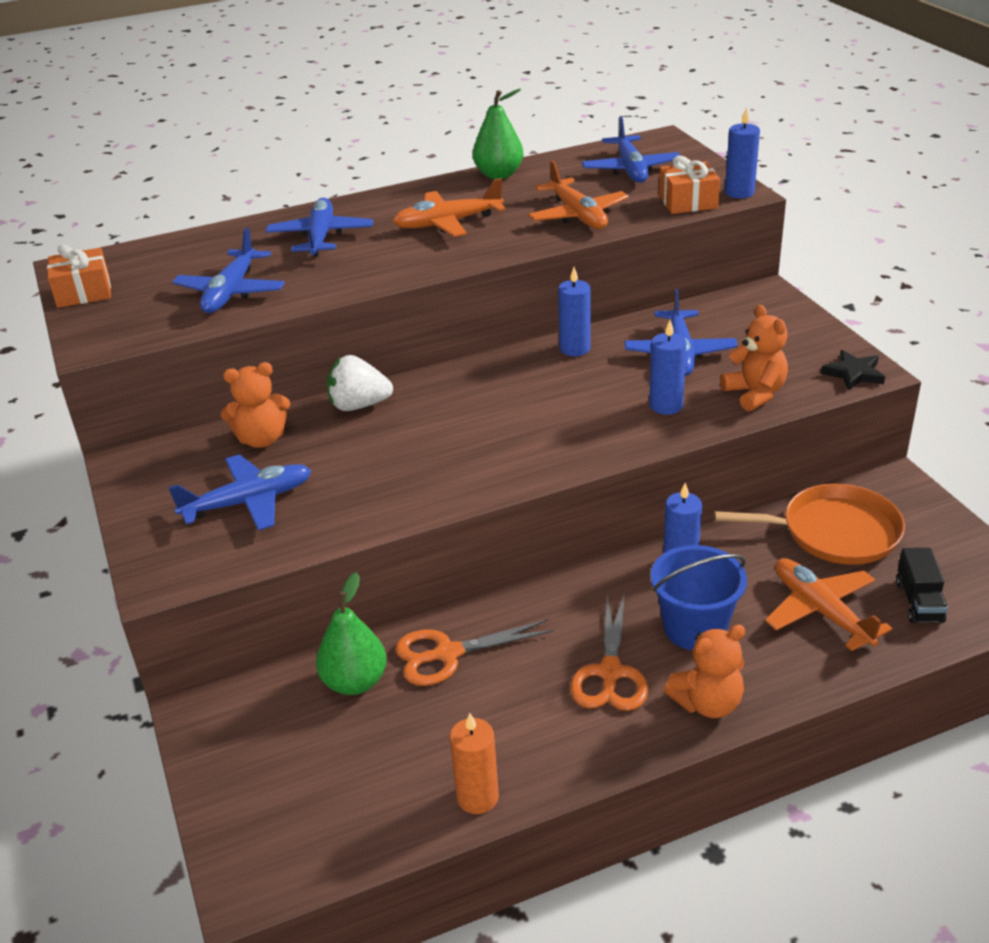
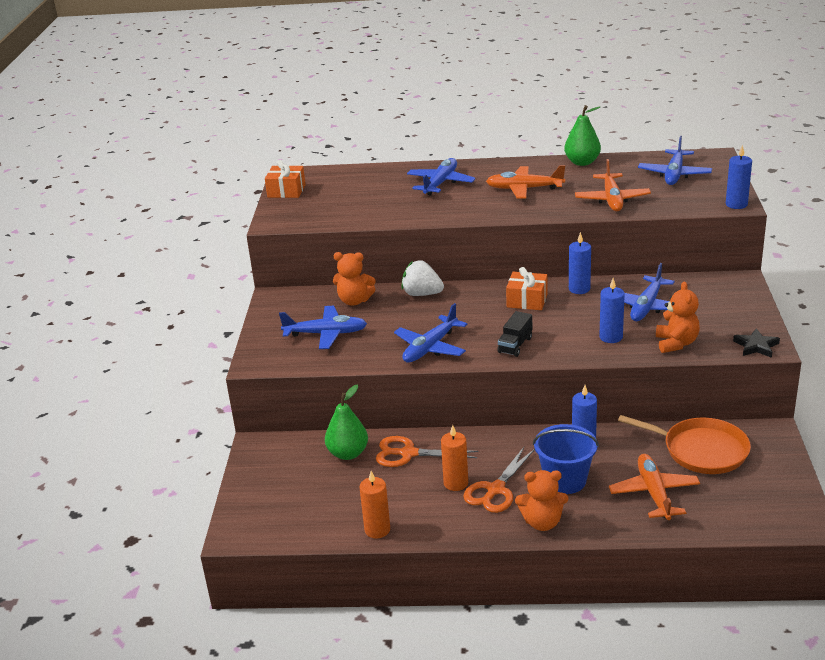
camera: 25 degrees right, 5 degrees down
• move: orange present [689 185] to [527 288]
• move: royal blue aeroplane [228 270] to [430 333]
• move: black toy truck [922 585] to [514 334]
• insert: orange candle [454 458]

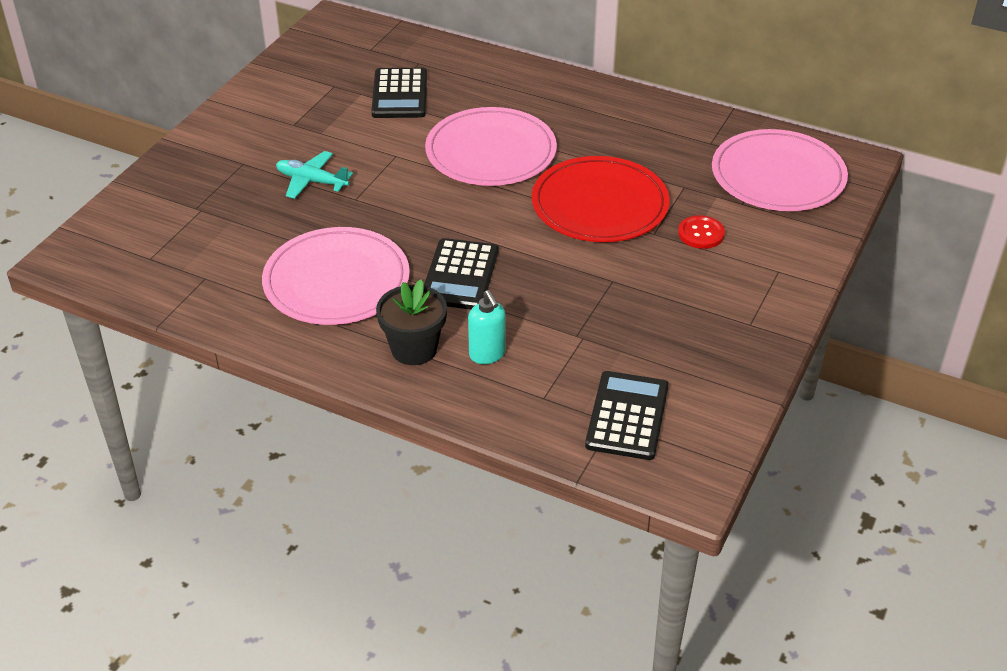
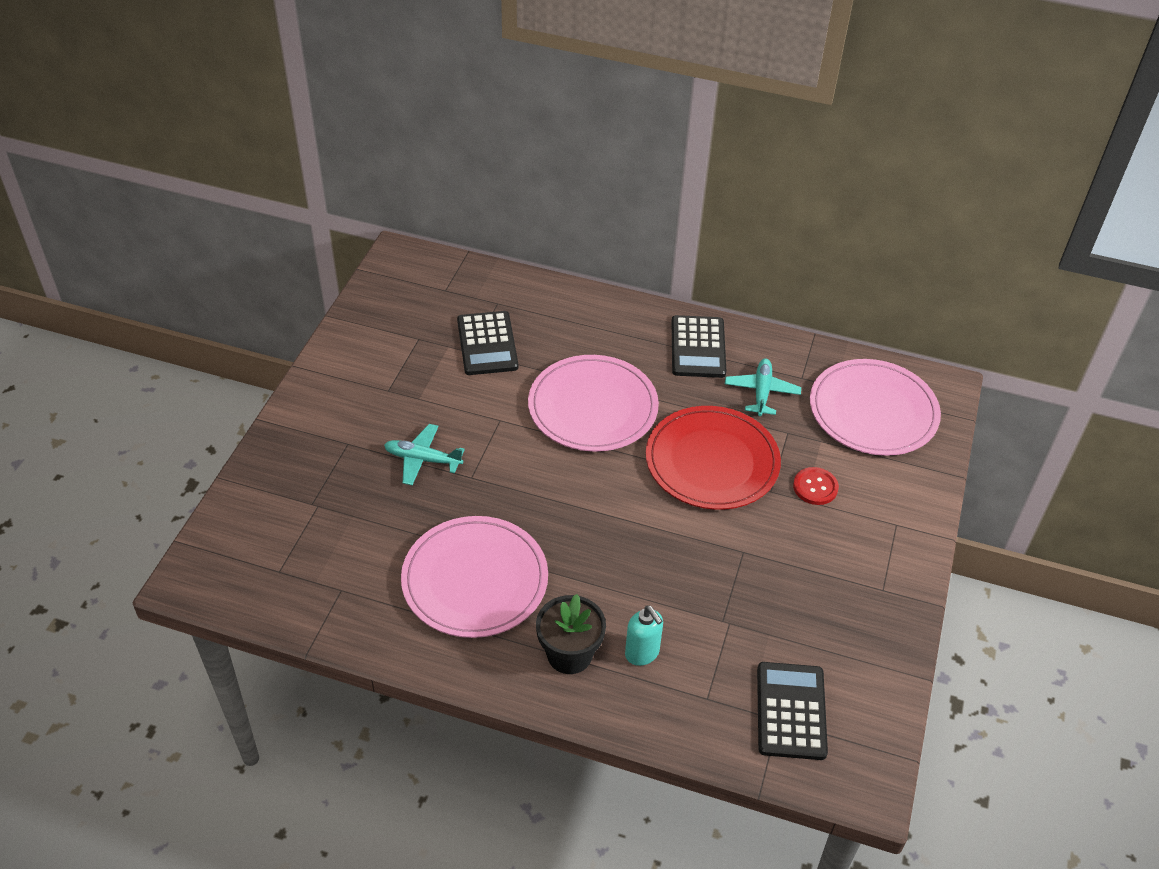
camera: 10 degrees left, 5 degrees up
• move: black calculator [461 274] to [699 346]
• insert: turquoise aeroplane [763 387]

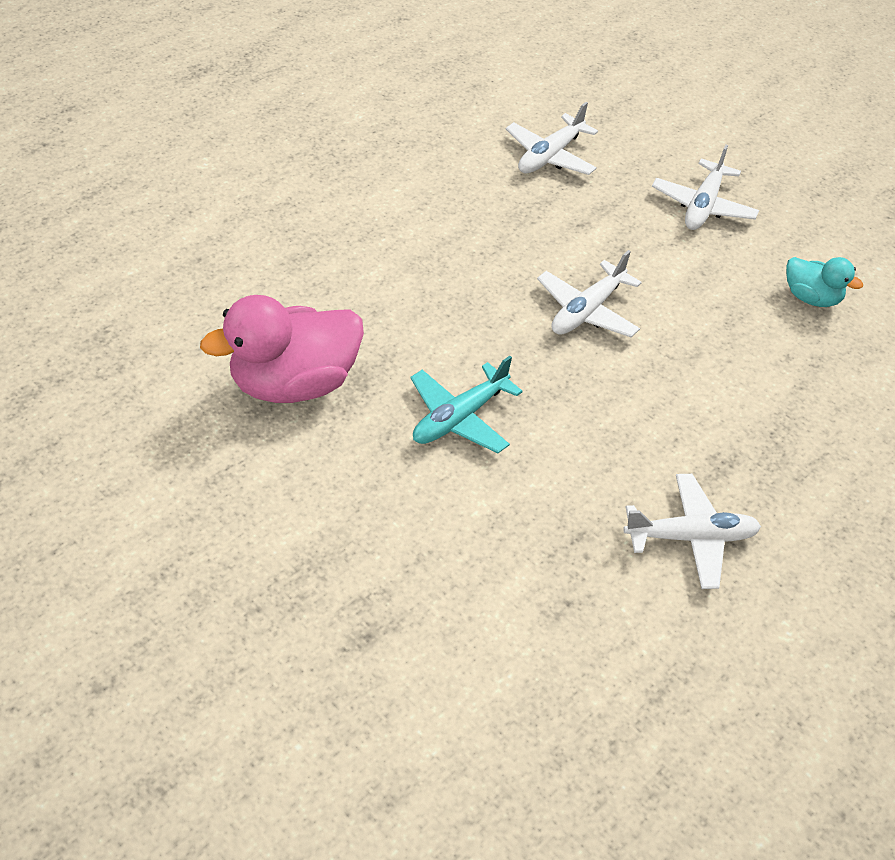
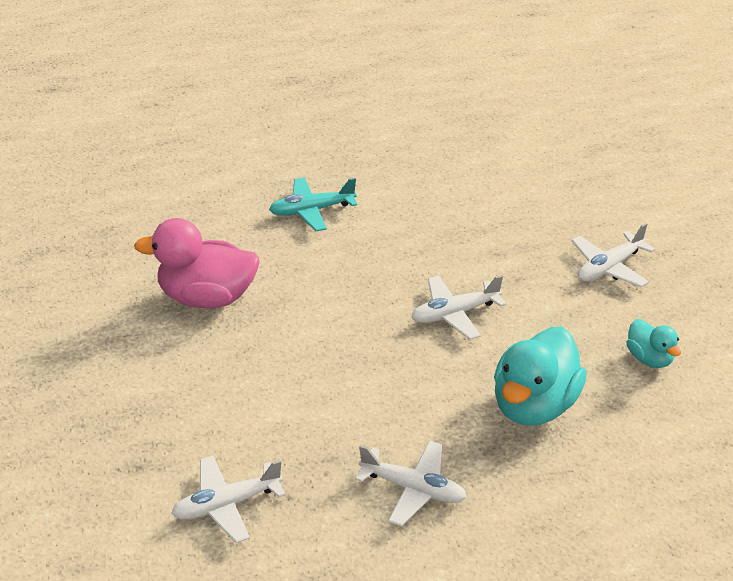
camera: 30 degrees right, 10 degrees down
• move: snow-white aeroplane [552 138] to [228 499]
• move: turquoise aeroplane [466 404] to [313 204]
• insert: turquoise duck [540 376]

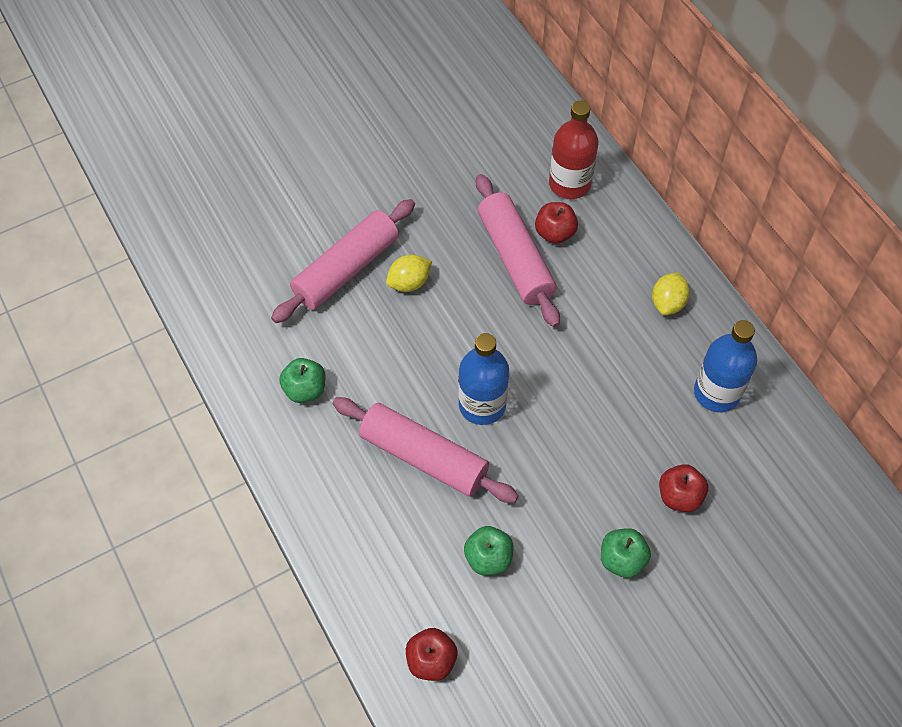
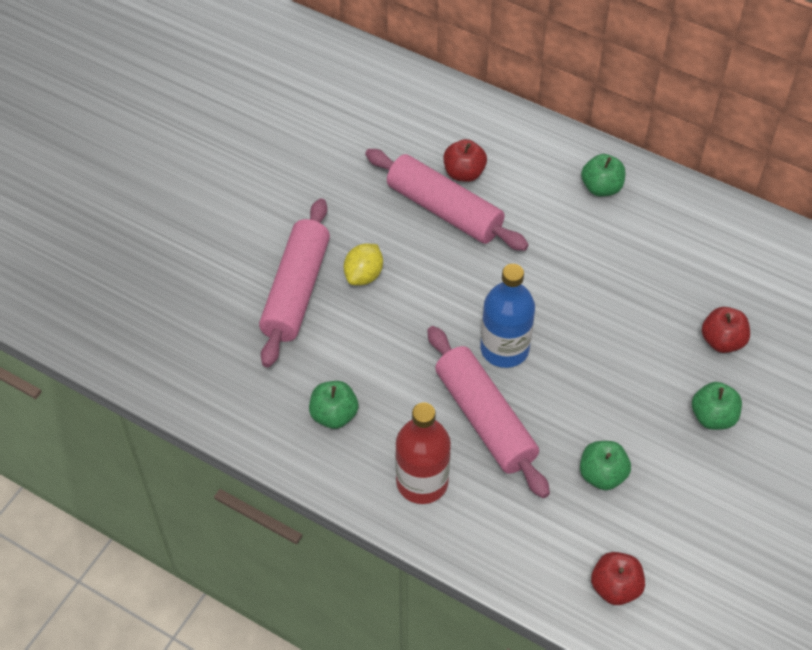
camera: 30 degrees left, 5 degrees down
• move: crimson drink bottle [574 150] to [423 453]
• replace: yellow lemon [671 293] to leaf-green apple [603 175]
• delete: royal blue drink bottle [725 366]
• rotate: rose-pink rolling pin [426 450] = [488 412] 60 degrees clockwise

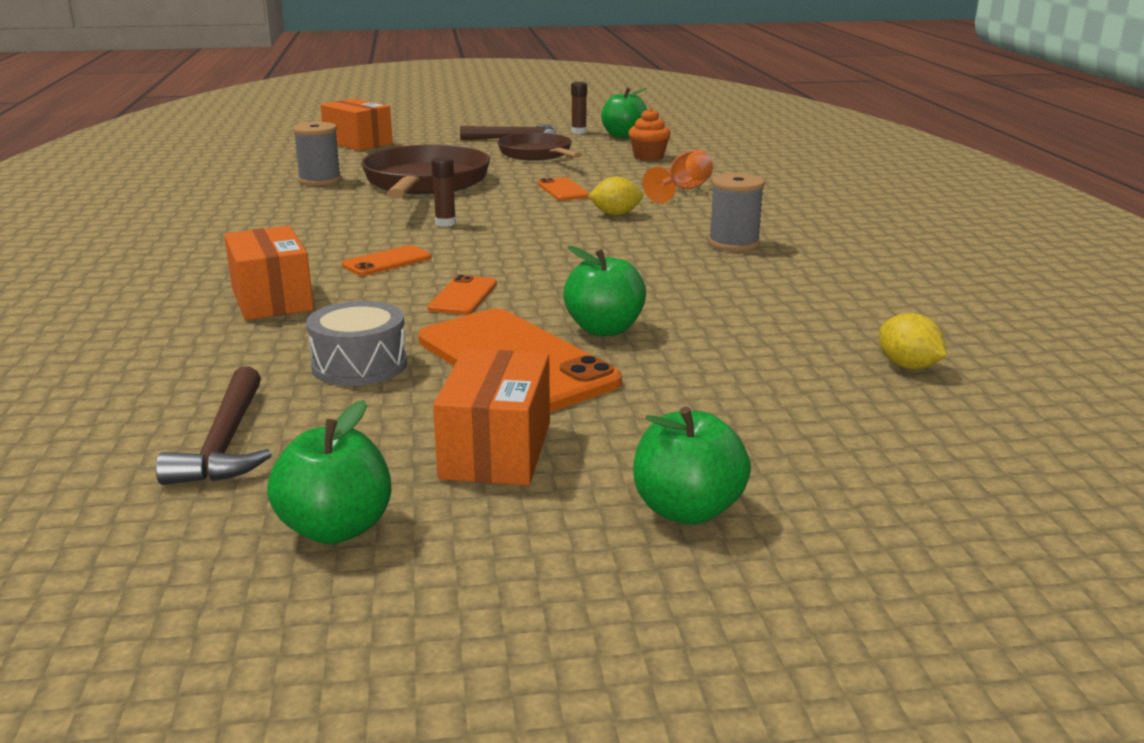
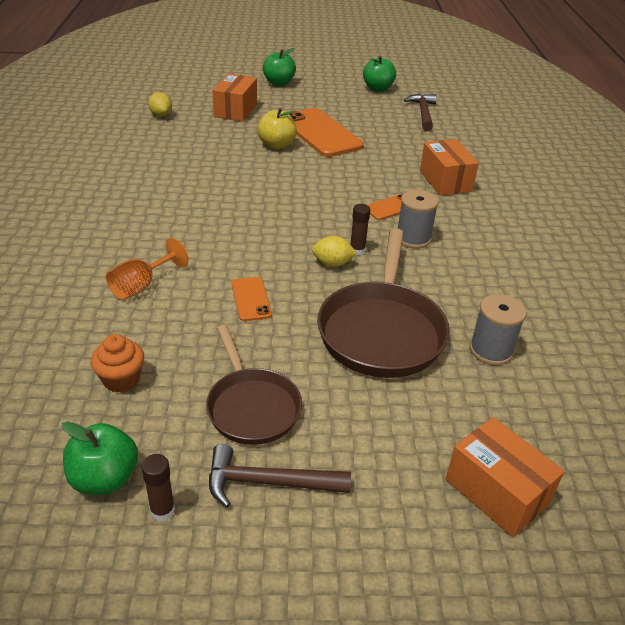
camera: 175 degrees left, 15 degrees up
• move: ash-grey spool [737 212] to [418 219]
• move: yellow lemon [615 195] to [334 251]
• recolor: leaf-green apple [604 291] to yellow apple [277 128]
• delete: orange phone [462 295]
• delete: ash-grey drum [356 343]
• move: orange package [491 417] to [234 98]

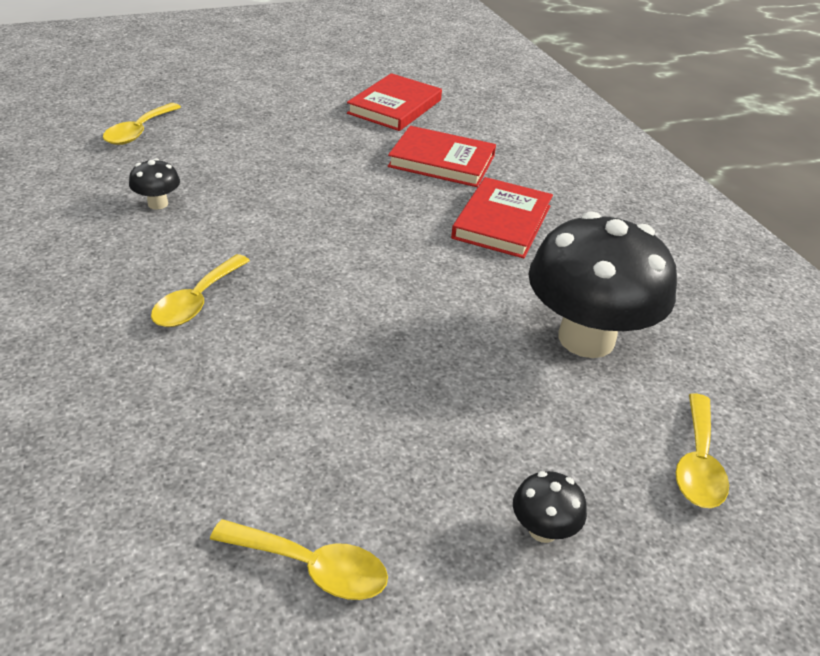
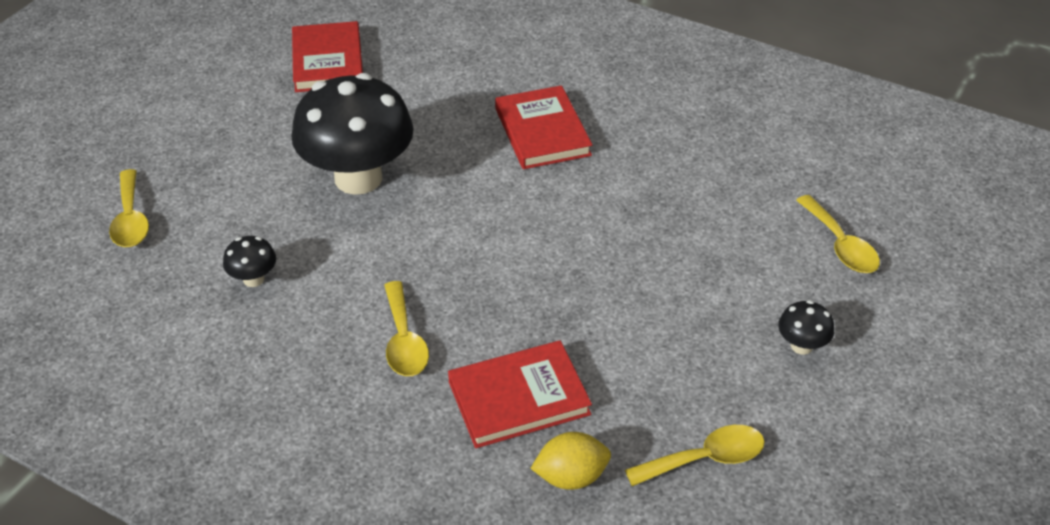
camera: 35 degrees left, 5 degrees up
• move: crimson book [442 156] to [520 394]
• move: black fungus [602 285] to [352 134]
• insert: yellow lemon [570 461]

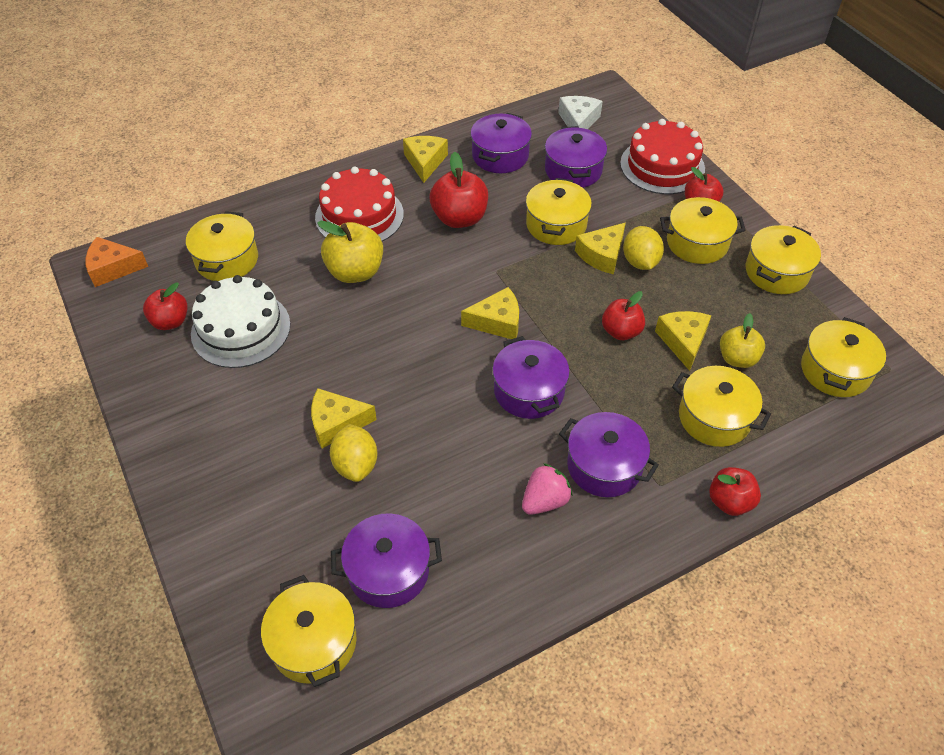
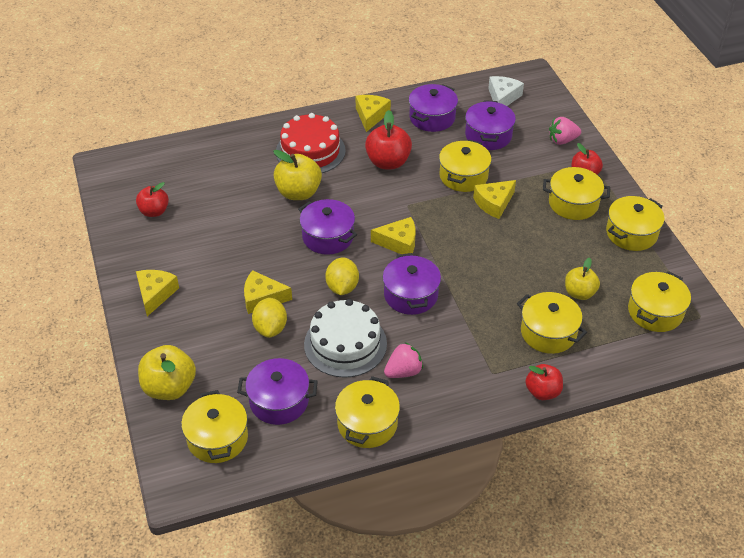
camera: 10 degrees right, 5 degrees down
• replace: crimson layer cake [662 156] to rose-pink berry [565 131]
• move: yellow pot [222 246] to [367 412]
• move: yellow lemon [643 248] to [342 276]
• delete: orange piece of cheese [117 262]
• move: snow-white layer cake [240 321] to [345 338]
• delete: crimson apple [623 315]
• move: yellow piece of cheese [683 341] to [157 293]
• move: purple pot [609 454] to [327 227]
• insert: yellow apple [167 372]

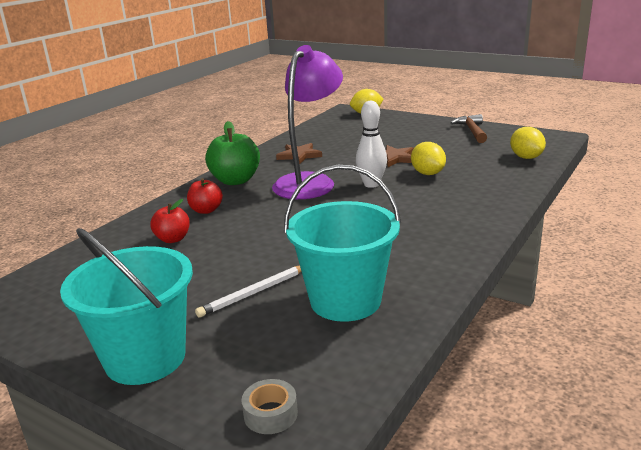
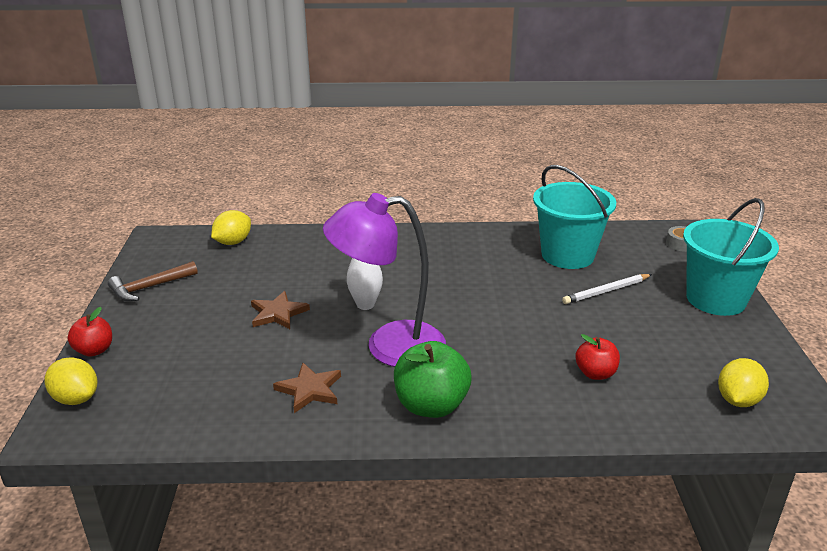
camera: 125 degrees left, 5 degrees up
• move: yellow lemon [428 158] to [743 382]
• move: crimson apple [205 196] to [89 332]
• rotate: snow-white lead pencil [248 291] = [607 289] 135 degrees clockwise

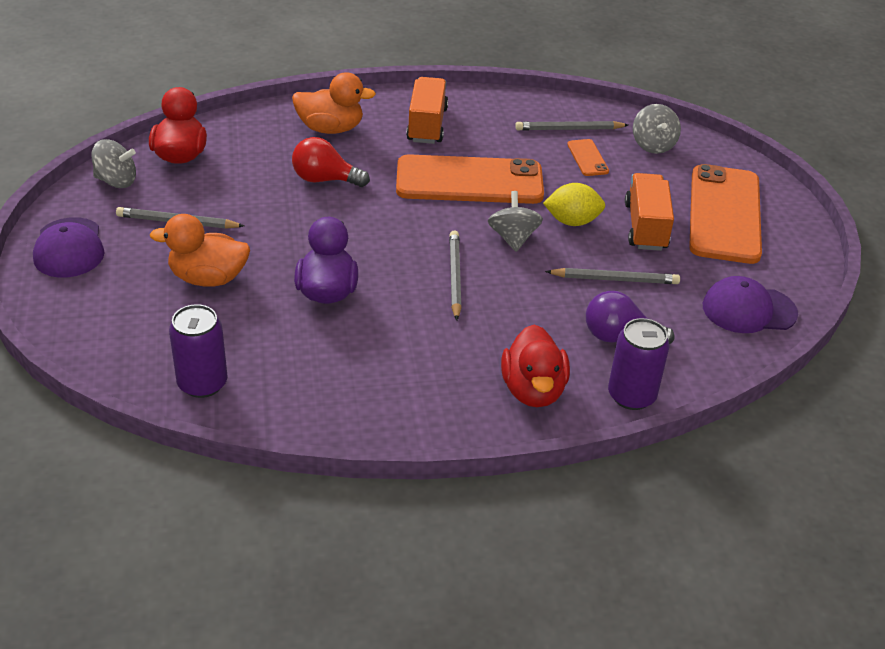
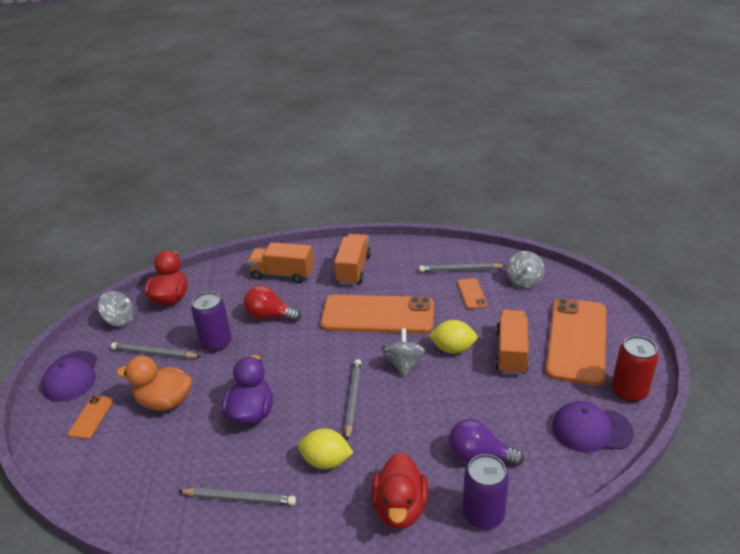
camera: 10 degrees right, 5 degrees down
• replace: orange duck [334 103] to orange toy truck [280 262]
• move: ash-grey lead pencil [612 276] to [237 496]
• move: purple tin [198 351] to [211 322]
• insert: crimson tin [635 369]
• insert: orange phone [90 417]
• insert: yellow lemon [325 448]

